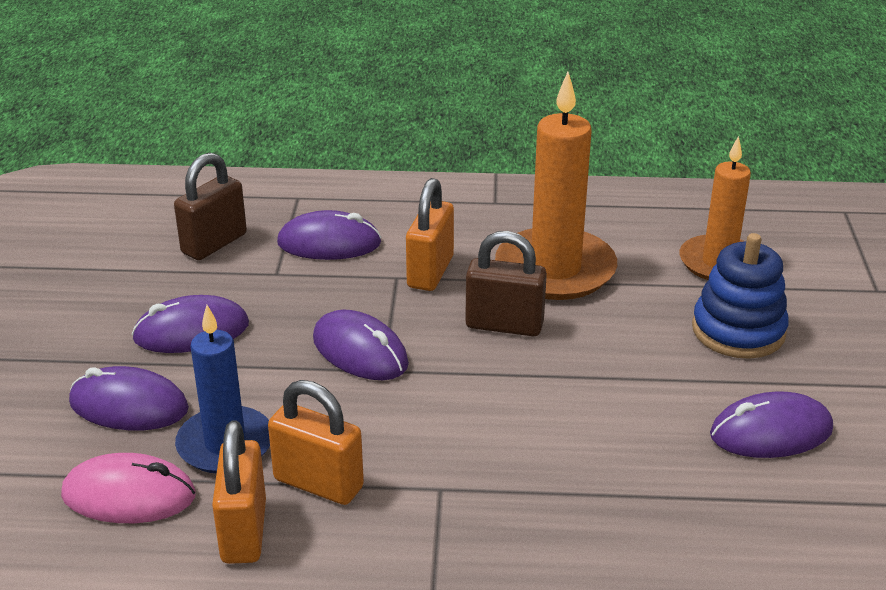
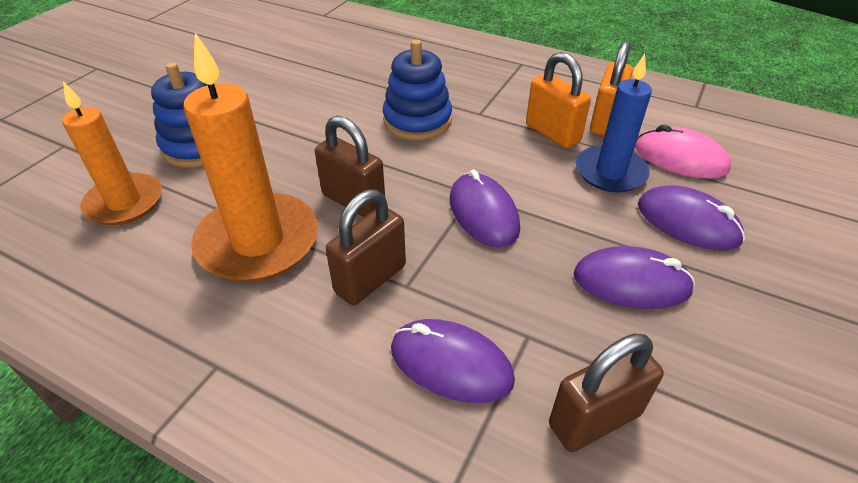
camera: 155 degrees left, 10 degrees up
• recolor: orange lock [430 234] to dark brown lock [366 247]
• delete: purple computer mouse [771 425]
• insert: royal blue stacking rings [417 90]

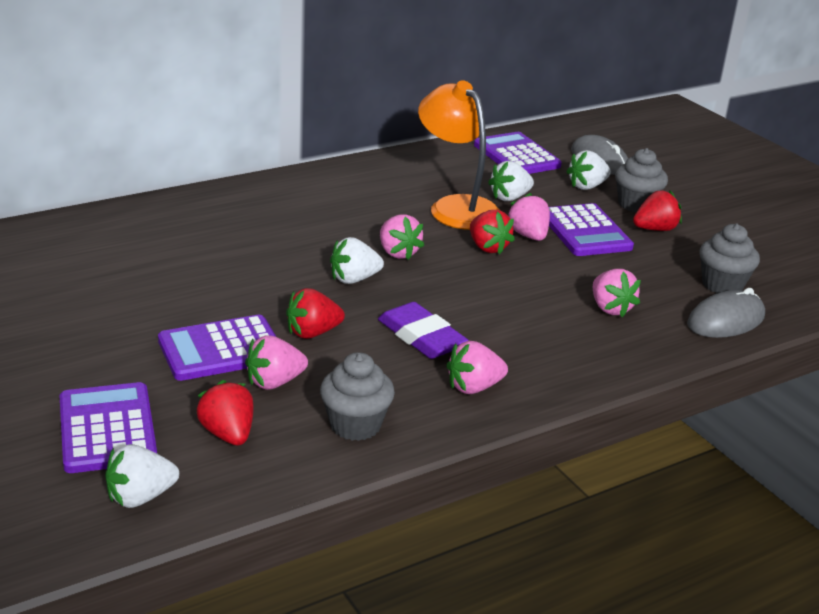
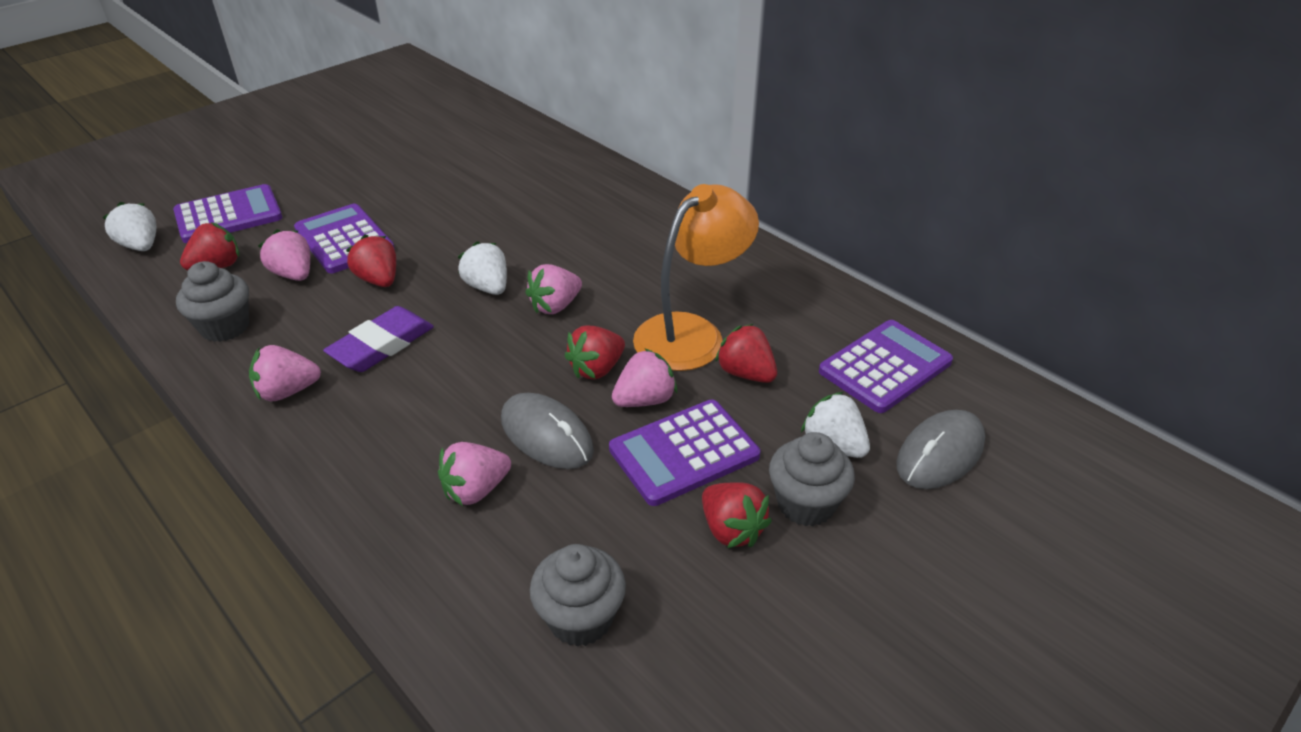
camera: 80 degrees right, 10 degrees up
• recolor: snow-white berry [511 181] to crimson berry [746 353]
• move: ash-grey computer mouse [726 313] to [547 431]
• rotate: rose-pink berry [477 367] = [285 373] 75 degrees counterclockwise

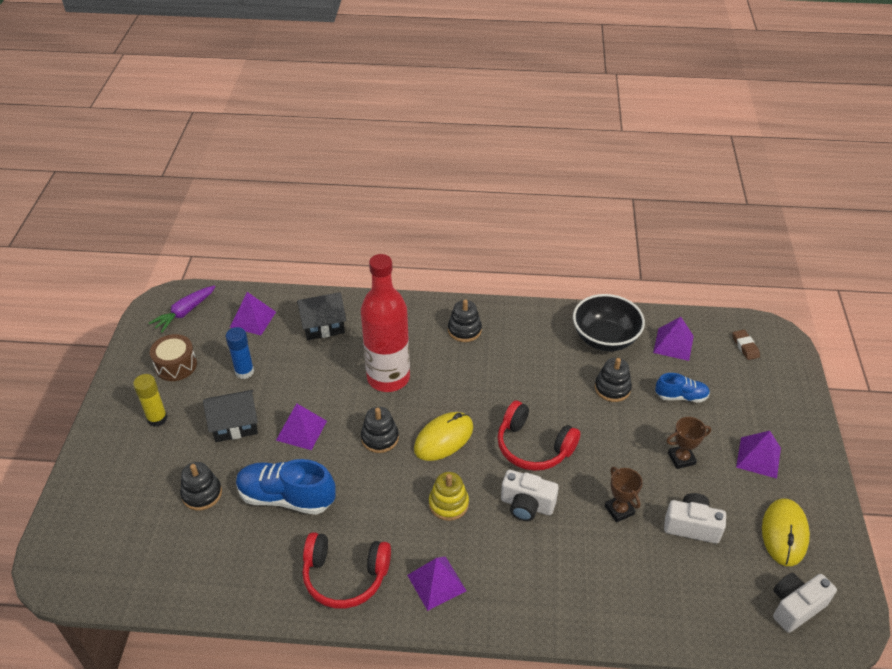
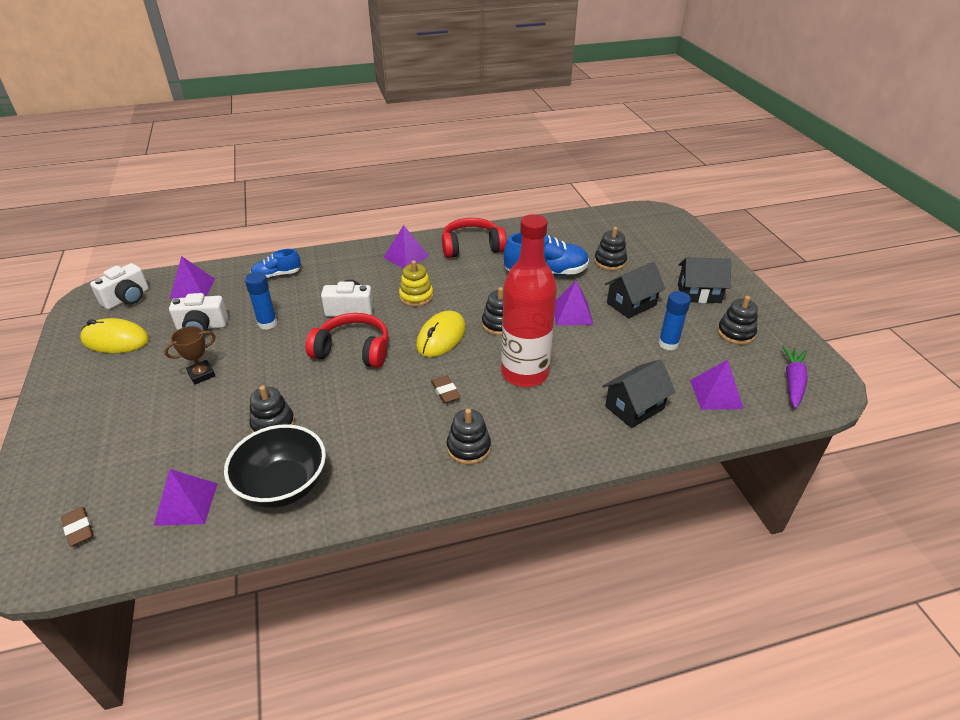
camera: 160 degrees right, 5 degrees down
• replace: dark brown drum [173 357] to black stacking rings [737 320]
• move: royal blue lace-up shoe [682 387] to [276 264]
• replace: yellow glue [150 400] to black house [704 280]
• move: purple solid pyramid [758 455] to [192 277]
• replace: dark brown prize cup [624 495] to royal blue glue [261 301]
• rotate: yellow computer mouse [786 532] = [114 335] 75 degrees counterclockwise
• insert: dark brown eraser [446 389]

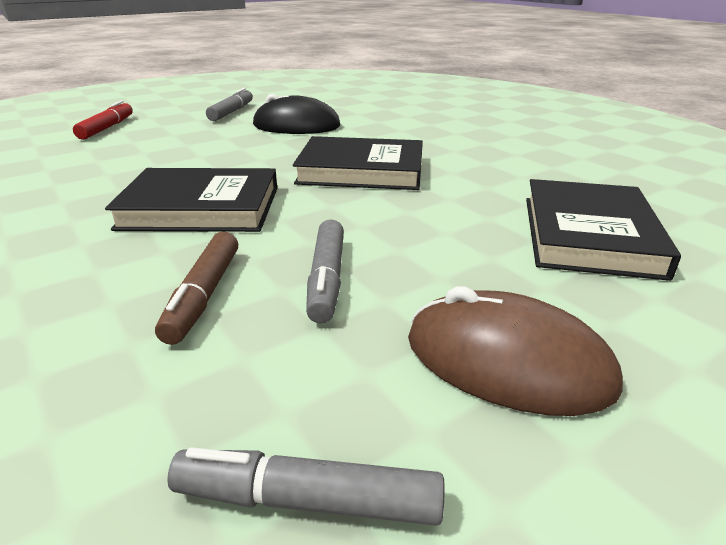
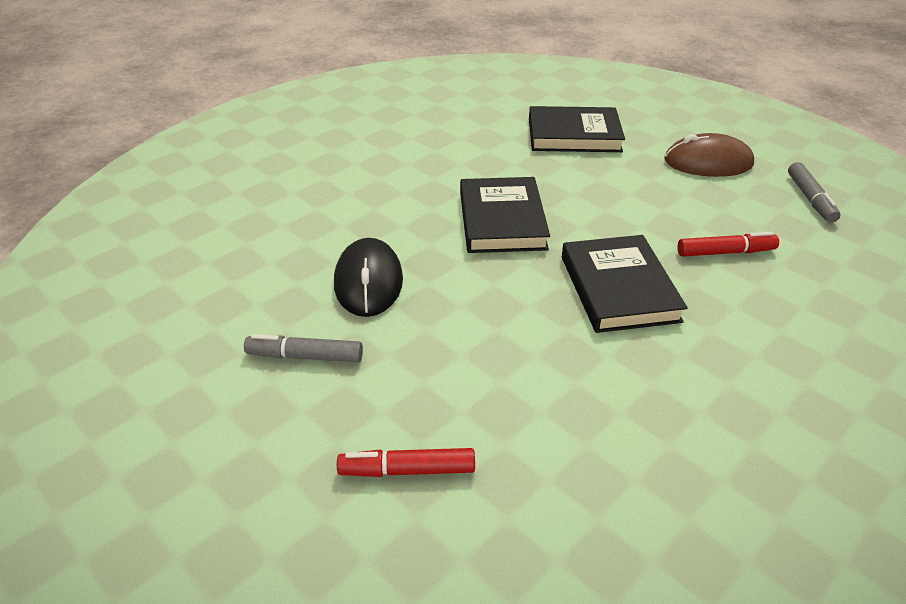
camera: 100 degrees left, 10 degrees up
• delete: ash-grey felt pen [325 271]
• recolor: dark brown felt pen [196 288] to crimson felt pen [728 244]
• rotate: dark brown computer mouse [515 351] = [709 155] 75 degrees clockwise

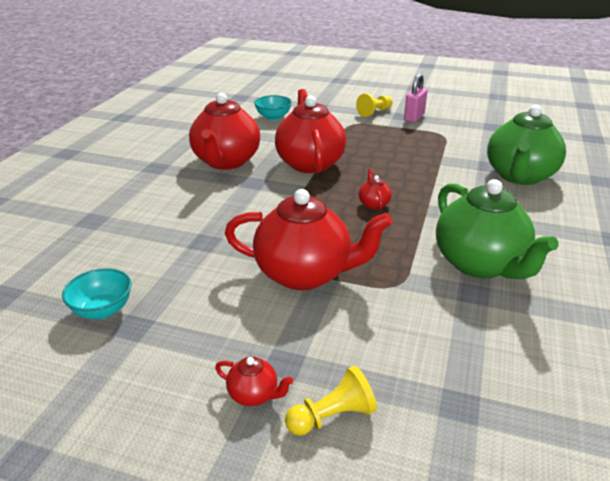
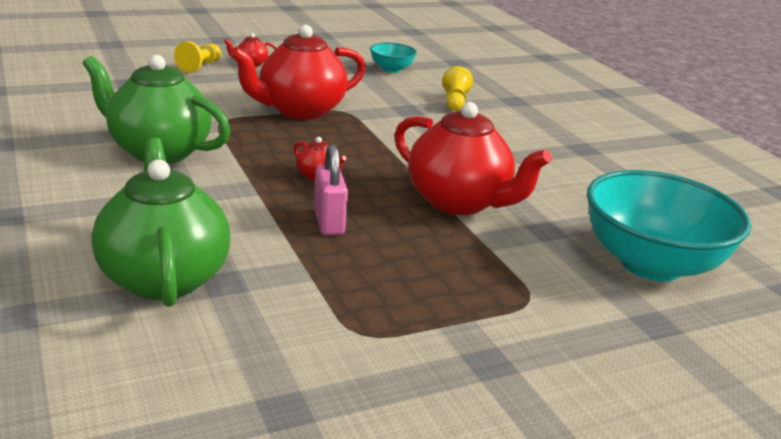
camera: 135 degrees right, 5 degrees down
• move: rose-pink lock [415 98] to [331 189]
• delete: crimson china teapot [224 131]
• move: yellow pawn [374 105] to [458 88]
• resize: turquoise bowl [273 107] = [669 225] x2.13

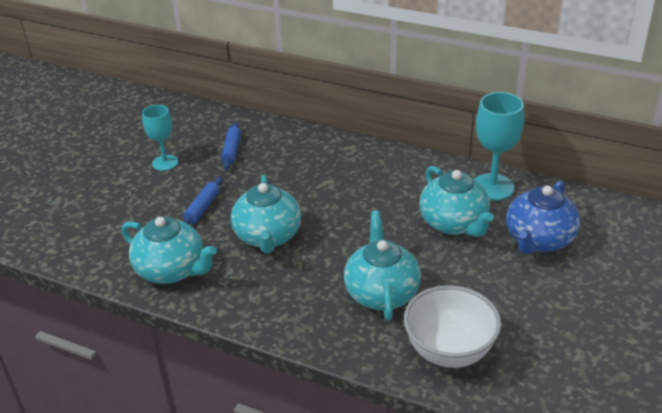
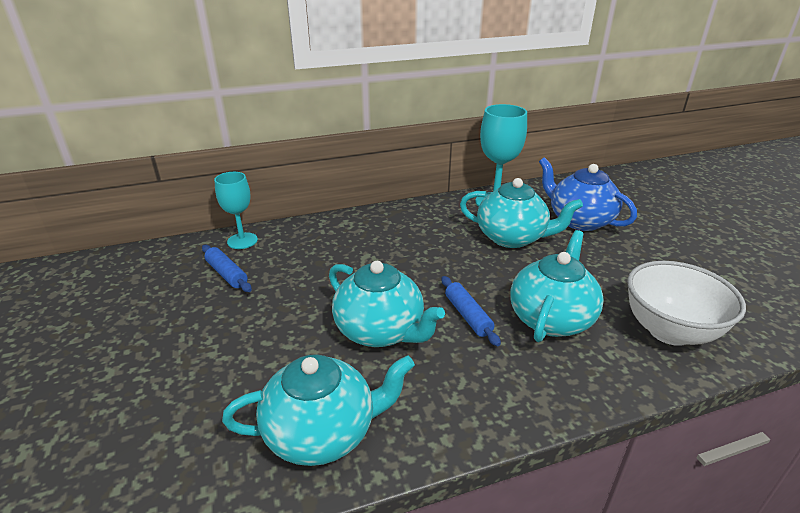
camera: 45 degrees left, 5 degrees down
• move: turquoise goblet [160 138] to [236 210]
• move: royal blue rolling pin [203 200] to [471 311]
• rotate: royal blue china teapot [543 217] = [588 194] 150 degrees clockwise
• rotate: turquoise china teapot [382 265] = [557 286] 75 degrees clockwise

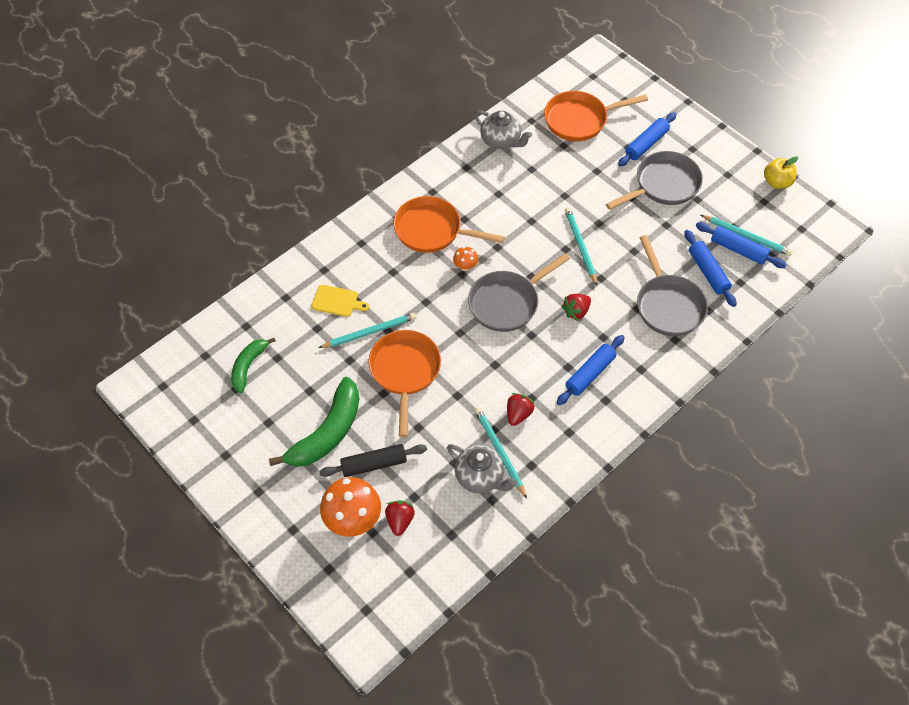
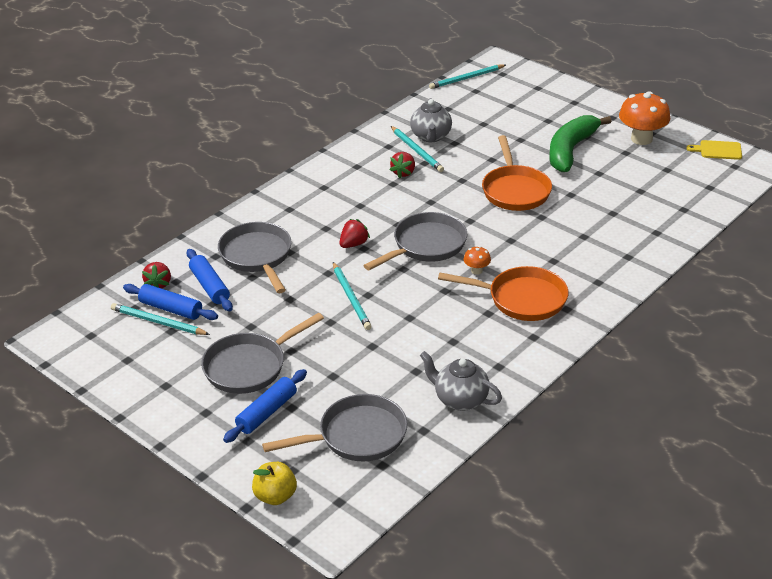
camera: 175 degrees right, 20 degrees down
• recolor: orange frying pan [596 116] to ash-grey frying pan [335 427]
• move: yellow apple [781 172] to [274 483]
• move: yellow chopping board [340 301] to [714 150]
• move: turquoise lead pencil [367 330] to [467 76]
• delete: royal blue rolling pin [591 370]
• delete: leaf-green banana fruit [253 365]
• delete: black rolling pin [373 460]
• rotate: ash-grey china teapot [482 468] = [431 120] 120 degrees counterclockwise
• move: orange fungus [350 507] to [644 118]
• move: crimson berry [400 518] to [156 275]

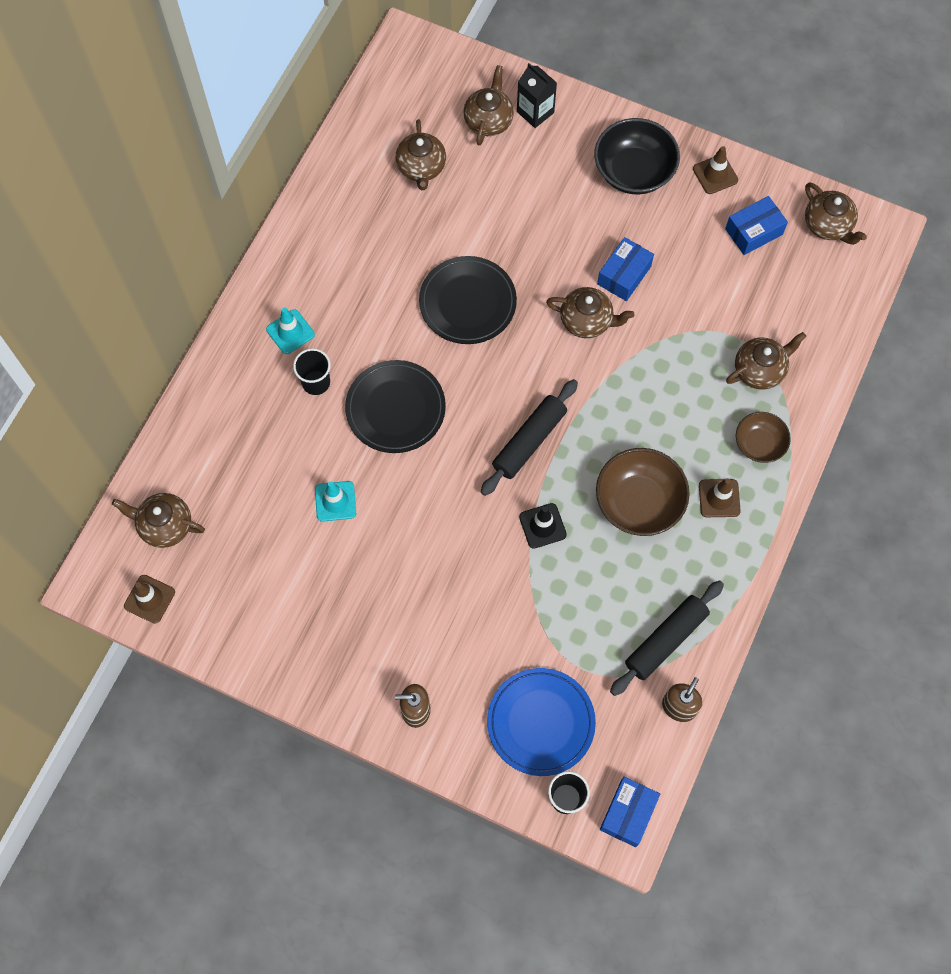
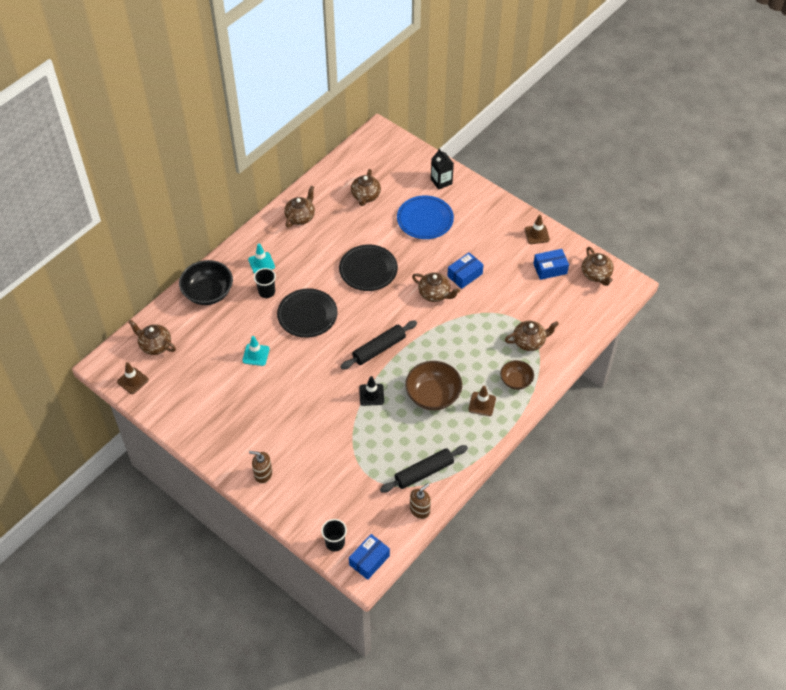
camera: 15 degrees right, 15 degrees down
• move: dark brown china teapot [488 105] to [299 207]
• move: black bowl [637 156] to [206 282]
• move: royal blue plate [541 722] to [425 217]

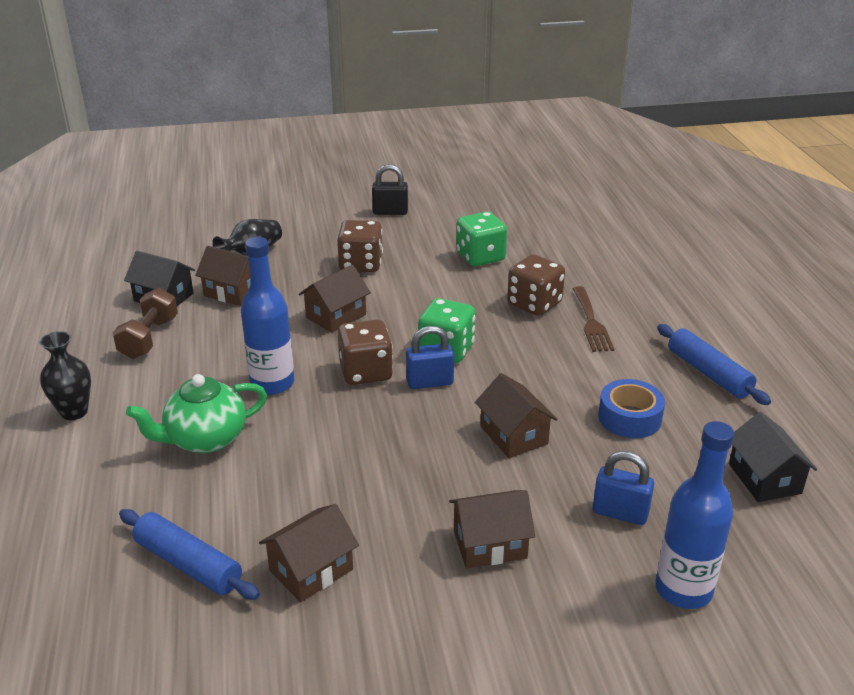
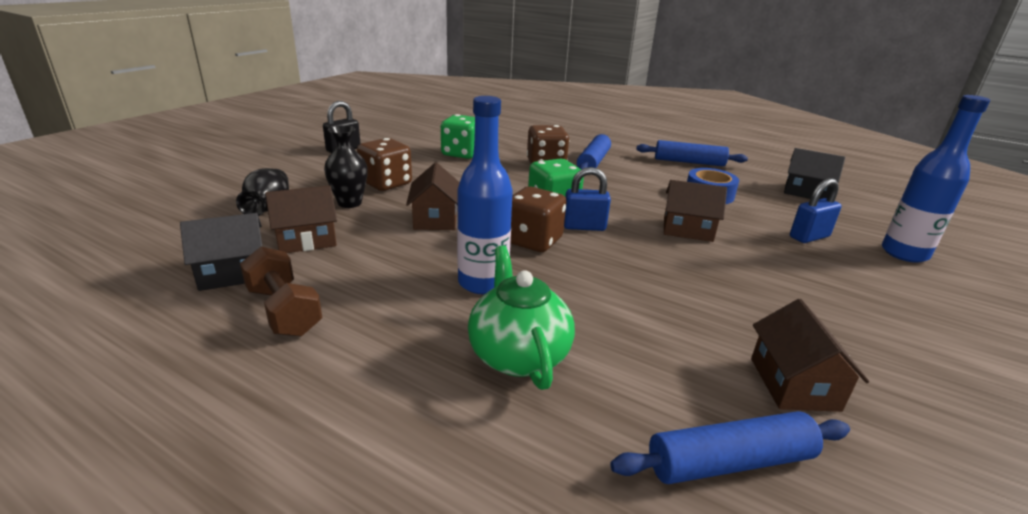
camera: 50 degrees left, 5 degrees down
• replace: dark brown table fork [593 319] to royal blue rolling pin [594 152]
• rotate: royal blue lock [430 357] = [587 199] 60 degrees clockwise
• move: black vase [65 375] to [346 166]
• rotate: leaf-green china teapot [196 413] = [521 317] 150 degrees clockwise
• delete: dark brown house [492 529]

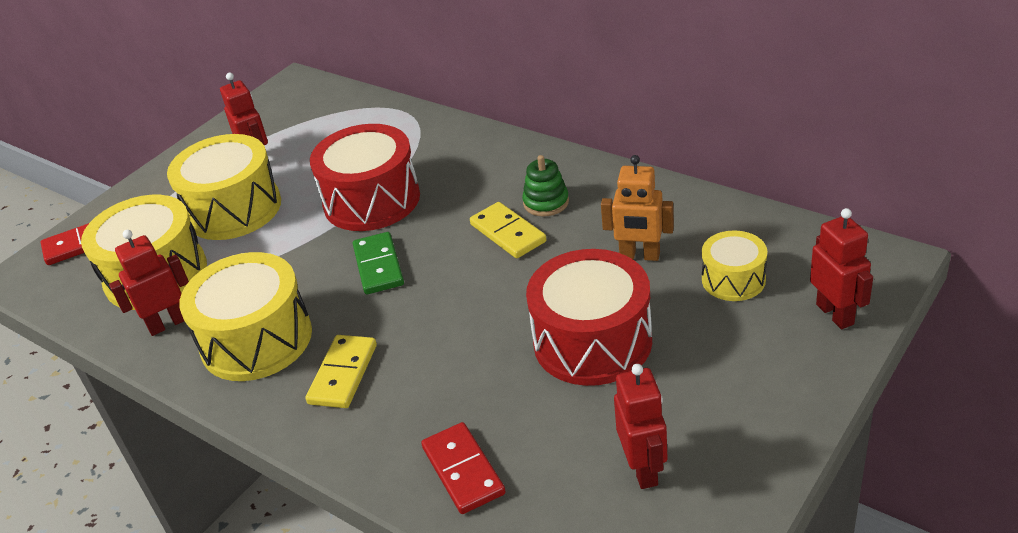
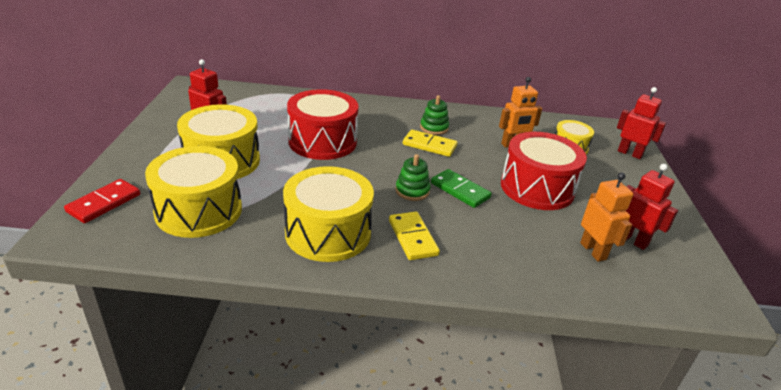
camera: 40 degrees left, 5 degrees down
• delete: crimson robot figure [149 283]
• move: leaf-green domino piece [378 263] to [461 188]
• delete: crimson domino piece [463 468]
• insert: leaf-green stacking rings [412 177]
• insert: orange robot figure [607 217]

